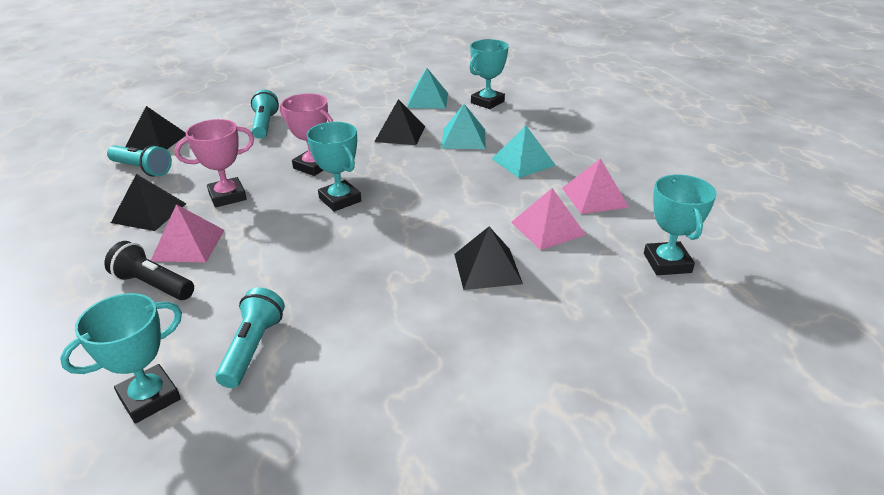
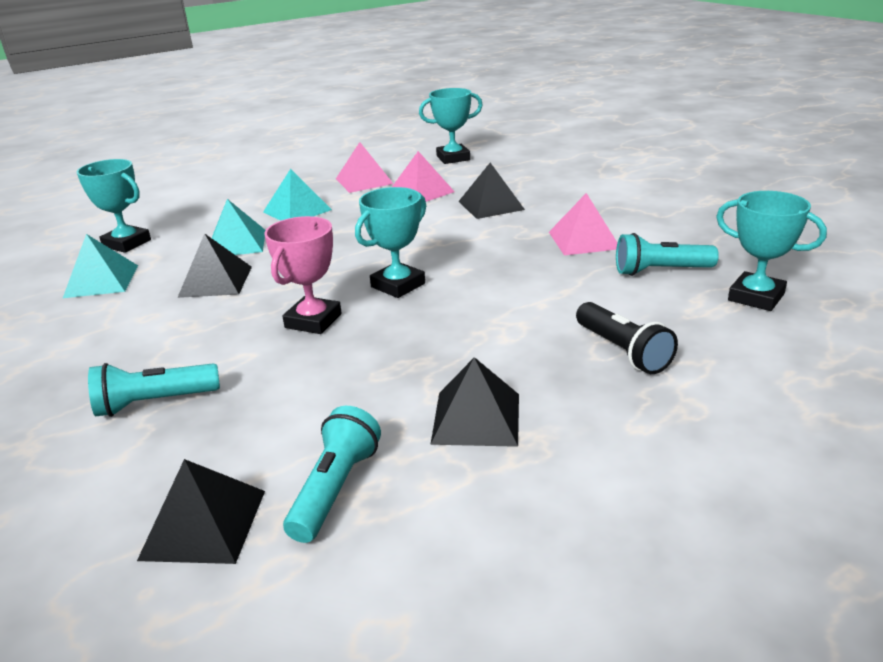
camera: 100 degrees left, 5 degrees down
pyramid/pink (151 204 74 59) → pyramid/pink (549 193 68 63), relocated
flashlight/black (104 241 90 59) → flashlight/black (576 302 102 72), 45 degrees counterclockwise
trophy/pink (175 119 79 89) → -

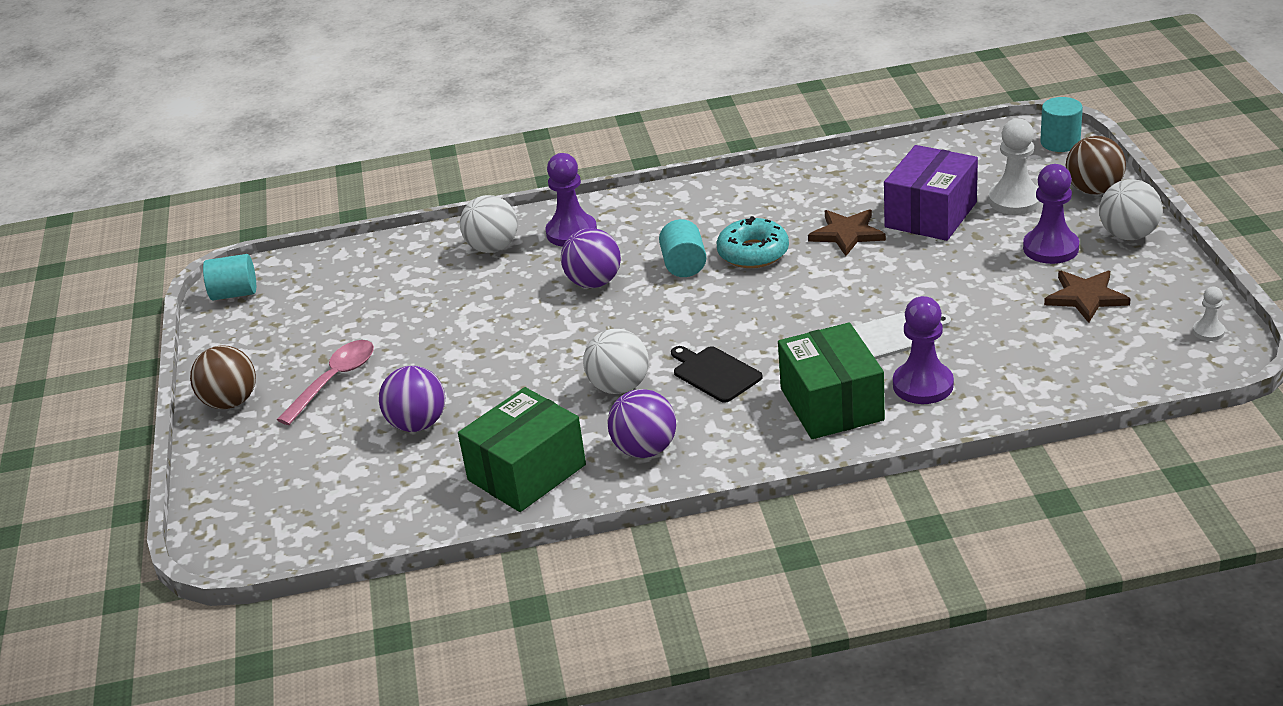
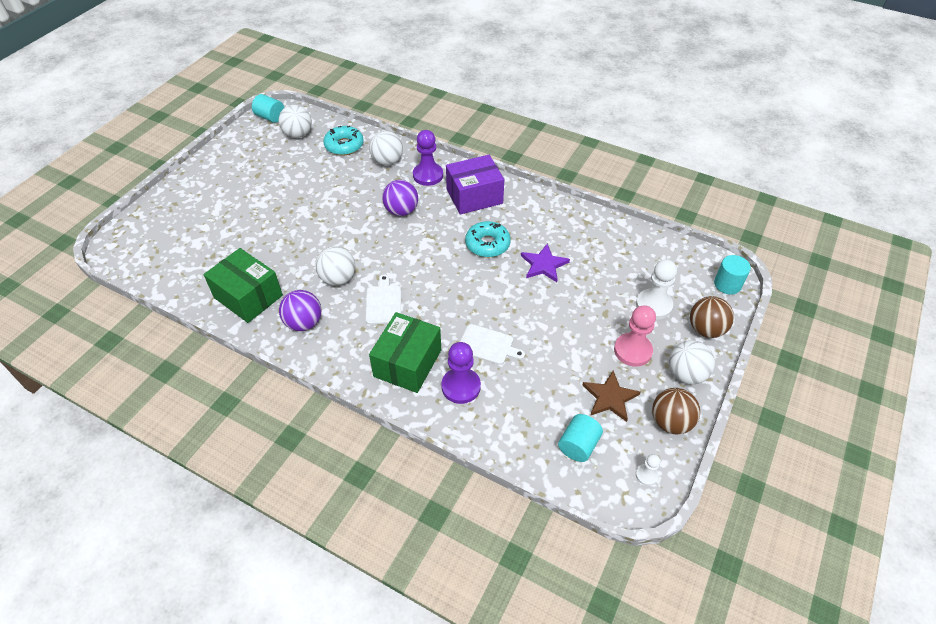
camera: 35 degrees right, 15 degrees up
box/green (458 387 128 125) → box/green (203 248 80 75), 45 degrees clockwise
- → ball/white (279 105 33 33)
- → donut/turquoise (323 126 41 30)
cutting board/black (671 346 92 57) → cutting board/white (366 274 35 50)
box/purple (884 145 94 96) → box/purple (446 155 58 60), relocated
star/brown (808 209 78 47) → star/purple (521 243 49 39)
cylinder/turquoise (659 219 47 58) → cylinder/turquoise (558 414 45 48), relocated
pawn/purple (1023 164 56 100) → pawn/pink (614 305 42 62)
ball/brown (190 345 66 64) → ball/brown (652 388 48 46), relocated
spoon/pink (277 340 97 85) → -
ball/purple (379 366 66 66) → -

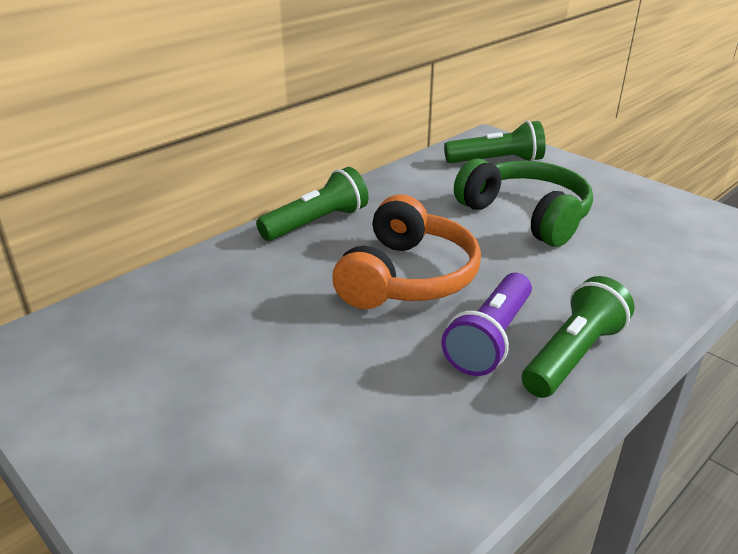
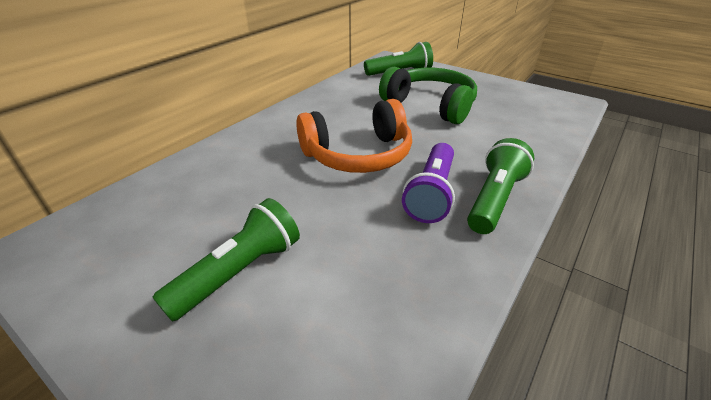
camera: 10 degrees left, 5 degrees up
flashlight/green (256 167 112 74) → flashlight/green (152 198 148 124), relocated
headphones/orange (332 195 149 114) → headphones/orange (296 99 116 74), 60 degrees clockwise

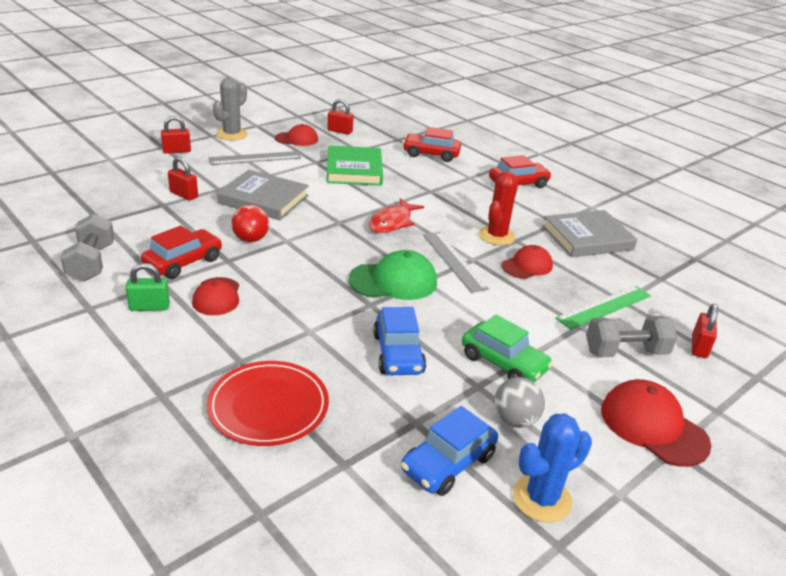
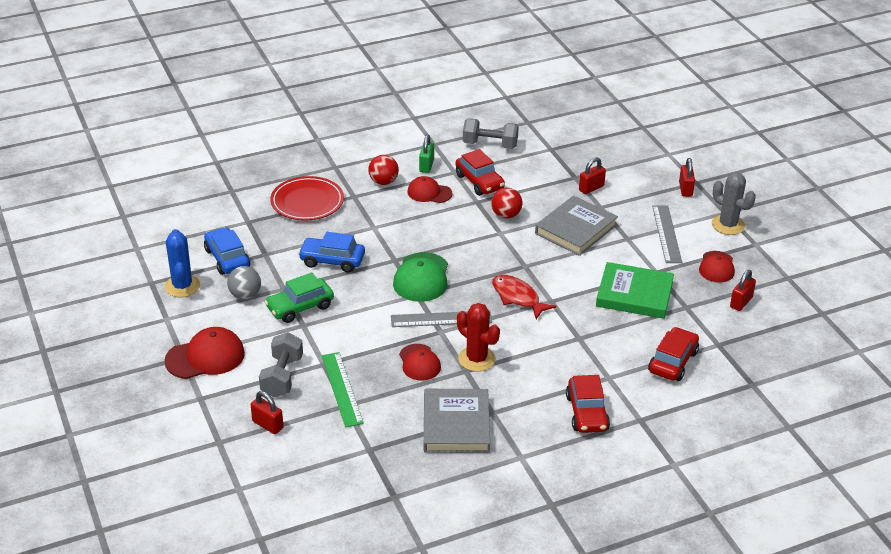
camera: 110 degrees right, 5 degrees up
- → ball/red (368 155 31 30)

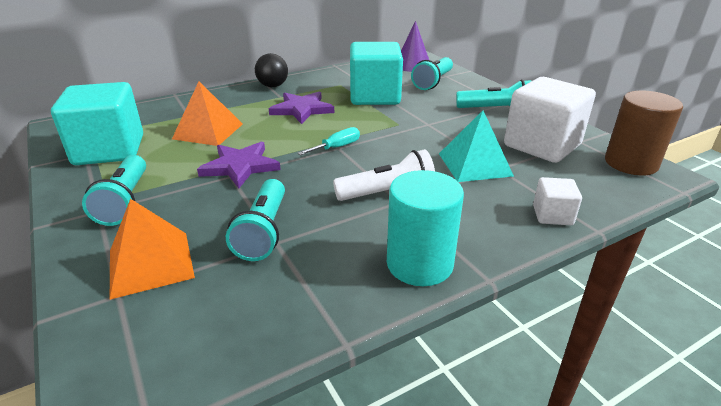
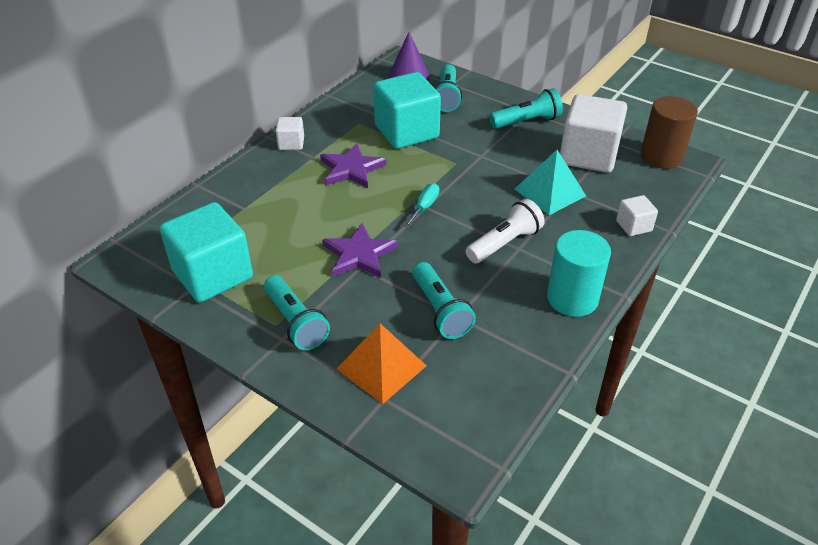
camera: 25 degrees left, 10 degrees up
ball/black (255 53 33 34) → cube/white (276 117 28 33)
pyramid/orange (172 82 71 64) → -

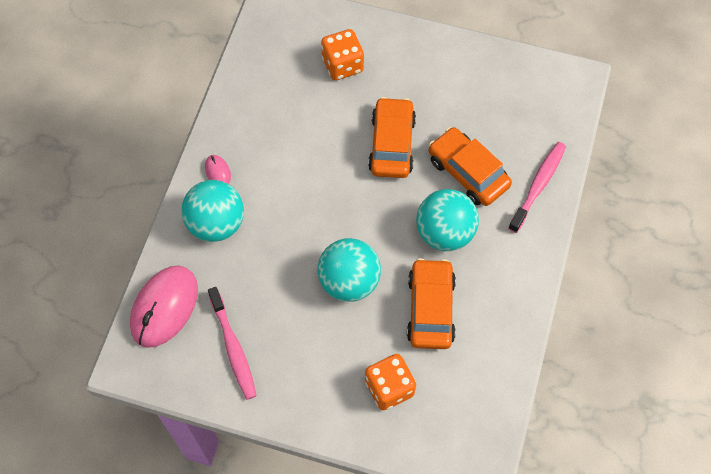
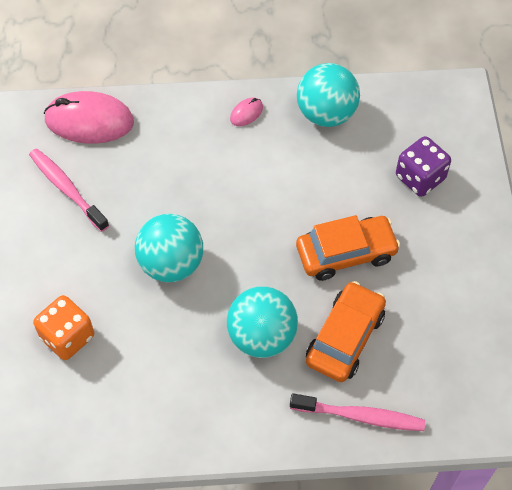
camera: 70 degrees right, 5 degrees down
toothbrush/pink (208 287 49 113) → toothbrush/pink (29 148 80 84), 90 degrees clockwise
ball/turquoise (181 180 63 62) → ball/turquoise (297 63 63 64), relocated
dice/orange (321 29 43 51) → dice/purple (396 136 55 61)
car/orange (407 258 49 91) → -

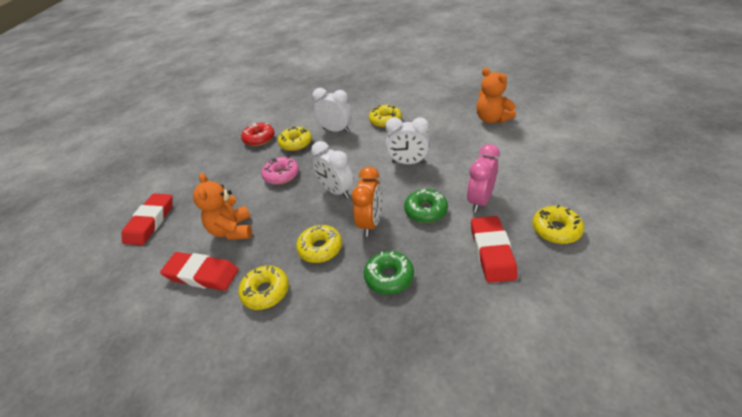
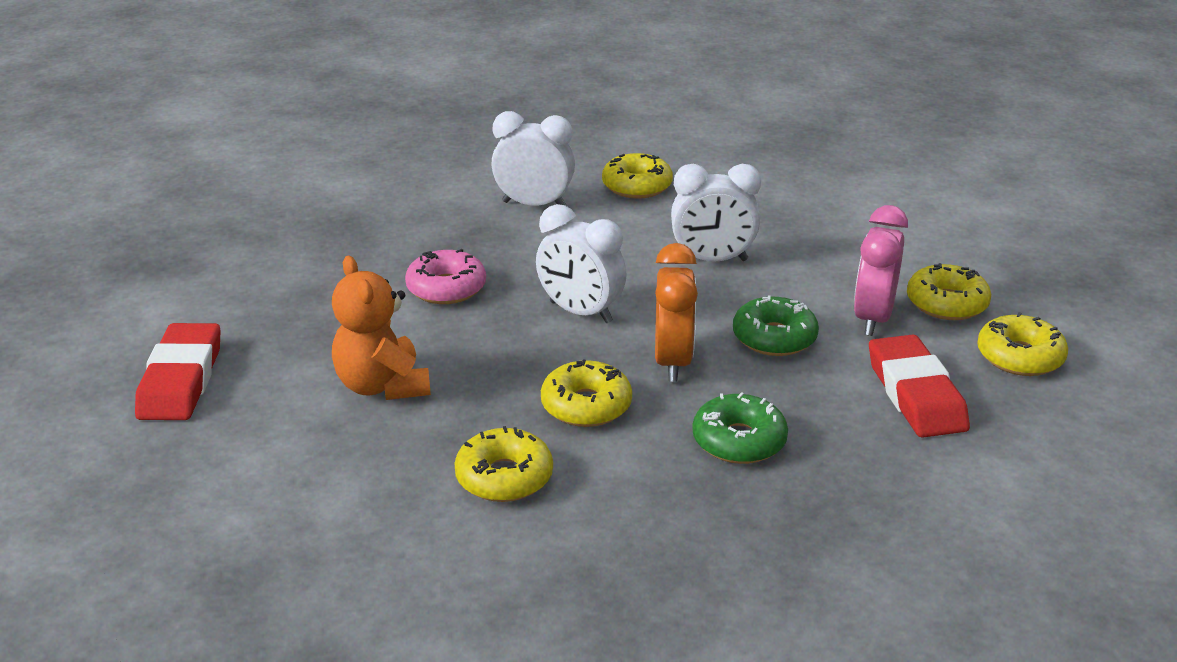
camera: 15 degrees left, 10 degrees down
donut/yellow (278 126 34 25) → donut/yellow (907 263 84 57), relocated
eraser/red (160 252 79 39) → -
donut/red (241 123 34 23) → -
teddy bear/orange (476 68 40 55) → -

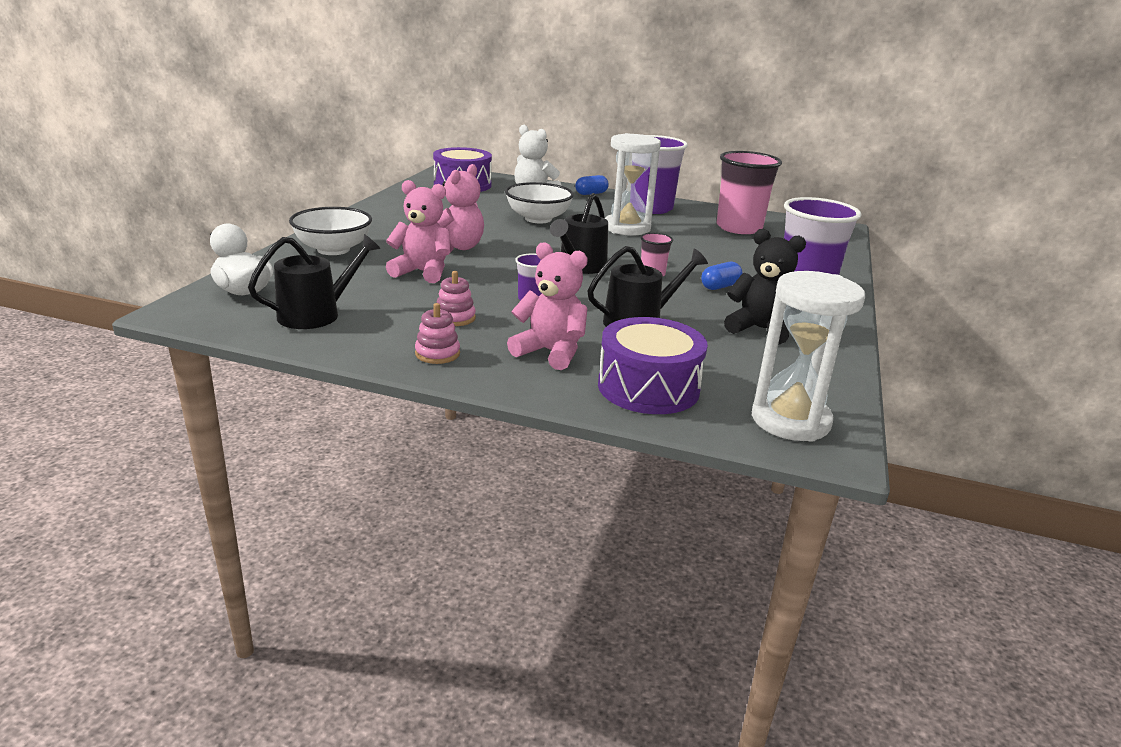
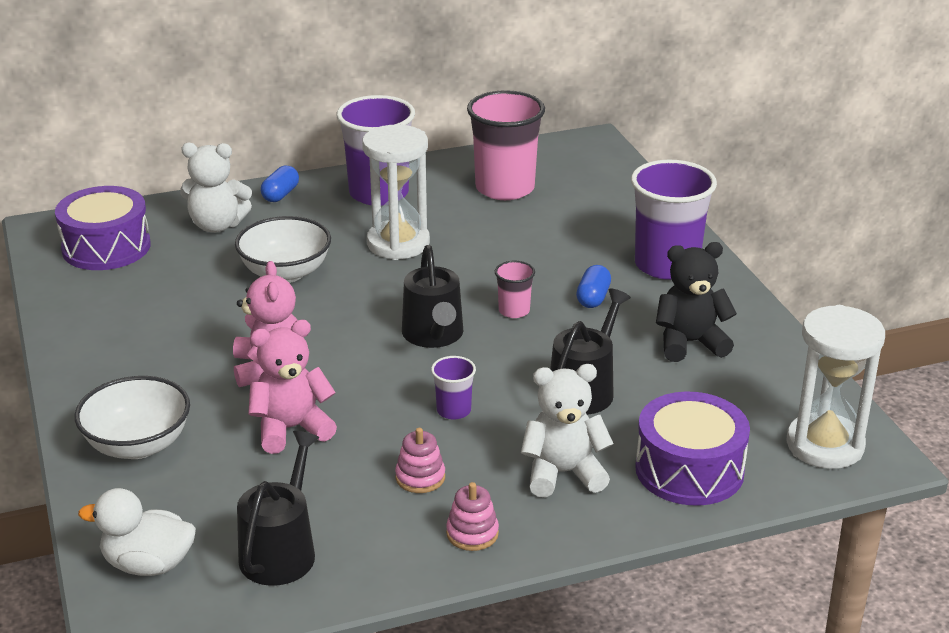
camera: 35 degrees left, 5 degrees up
teddy bear/pink (507 242 81 128) → teddy bear/white (521 364 93 133)

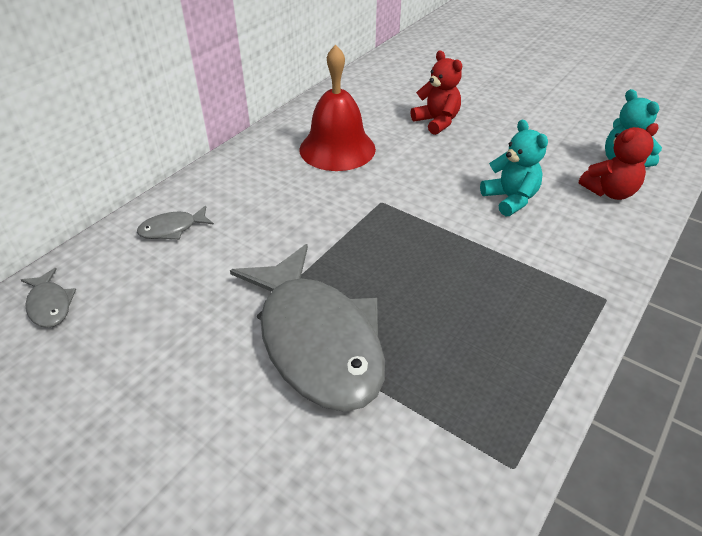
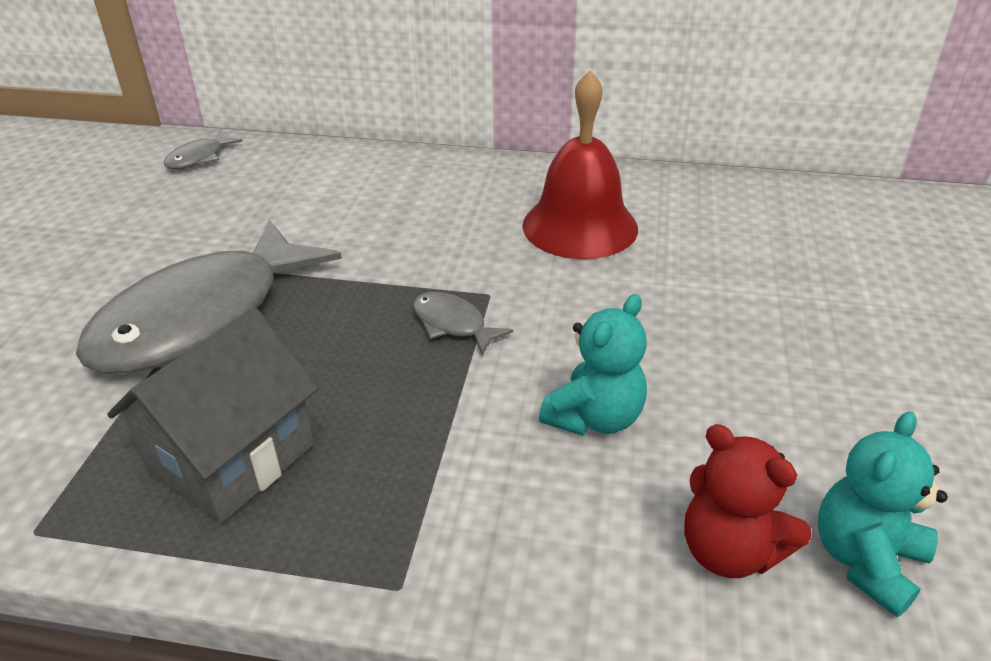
camera: 65 degrees right, 5 degrees down
- → house/grey (107 308 212 215)
fish/grey (137 205 77 35) → fish/grey (413 292 100 63), relocated
teddy bear/red (410 50 52 85) → -

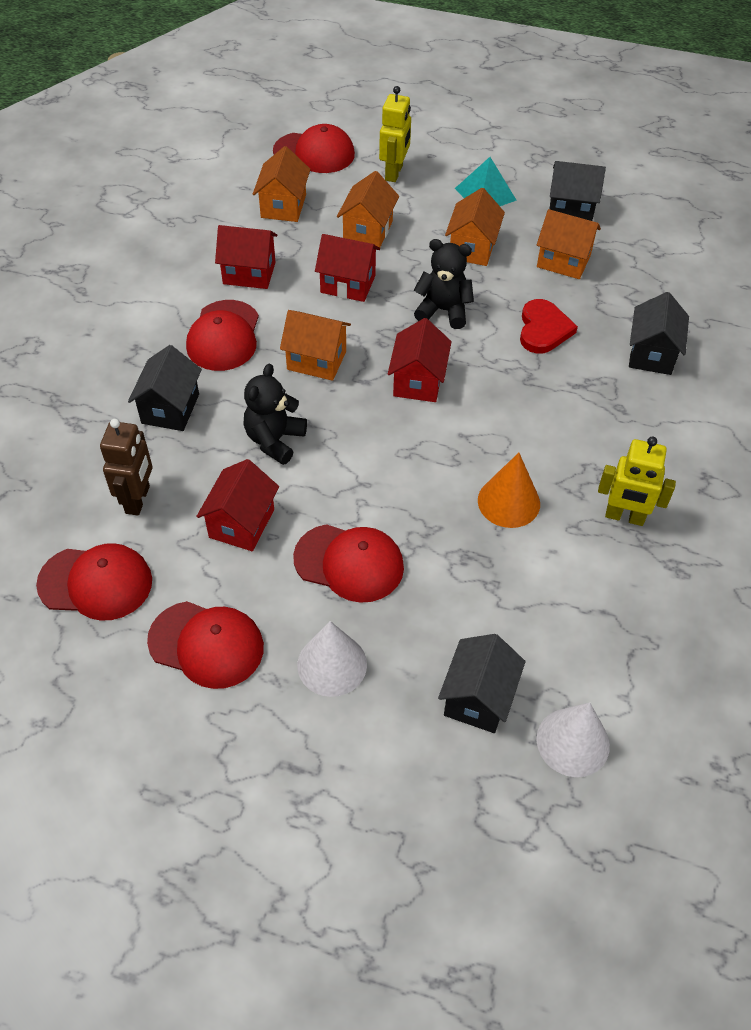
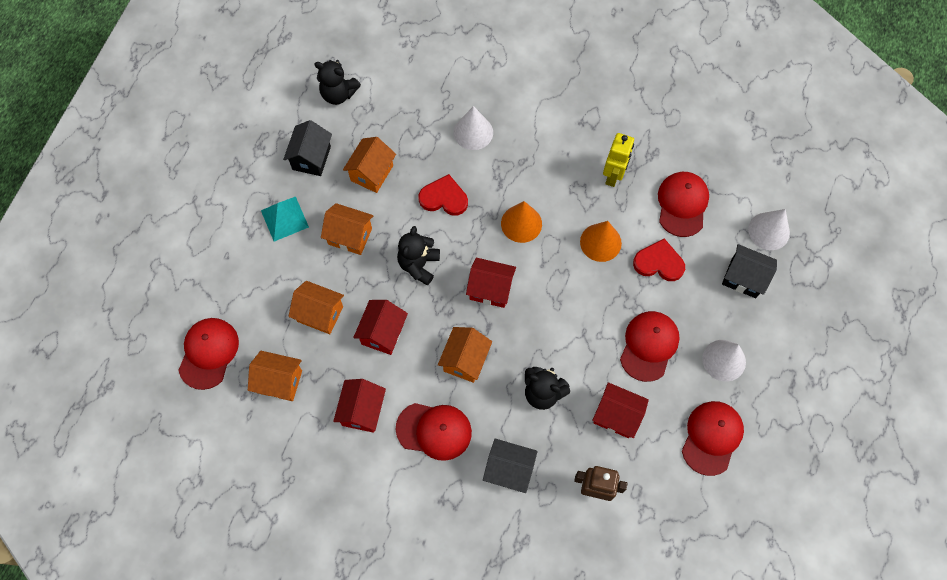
camera: 85 degrees left, 15 degrees up
- → teddy bear/black (314 60 47 45)
house/black (629 292 60 83) → cone/white (454 106 39 44)
- → cone/orange (501 201 41 42)
- → heart/red (633 238 52 43)
cap/red (36 543 116 78) → cap/red (658 172 51 65), relocated
robot/yellow (379 86 32 96) → -

